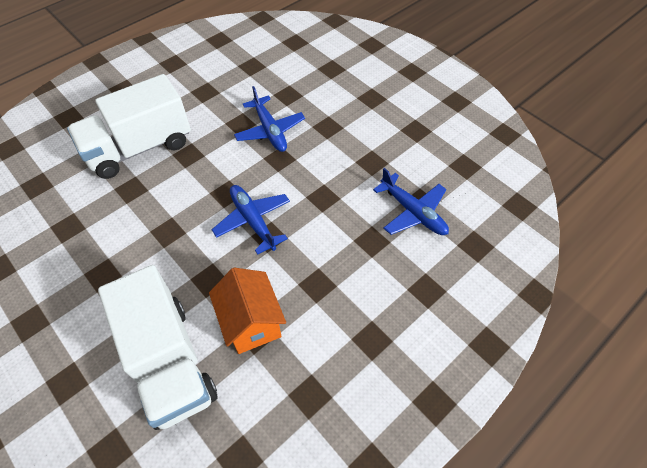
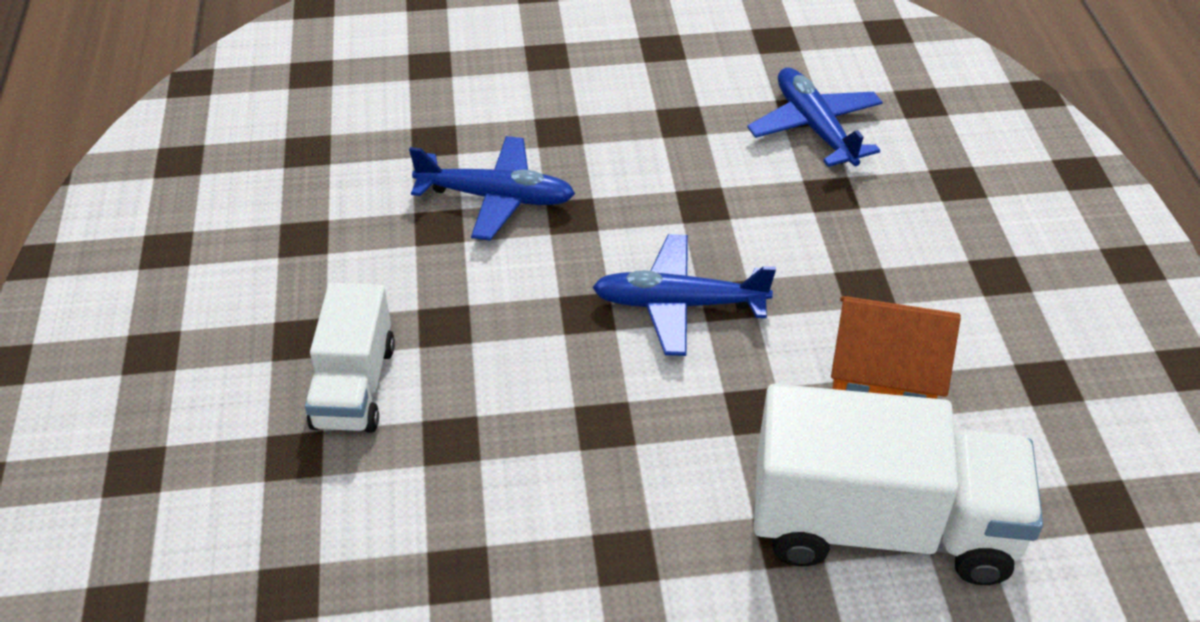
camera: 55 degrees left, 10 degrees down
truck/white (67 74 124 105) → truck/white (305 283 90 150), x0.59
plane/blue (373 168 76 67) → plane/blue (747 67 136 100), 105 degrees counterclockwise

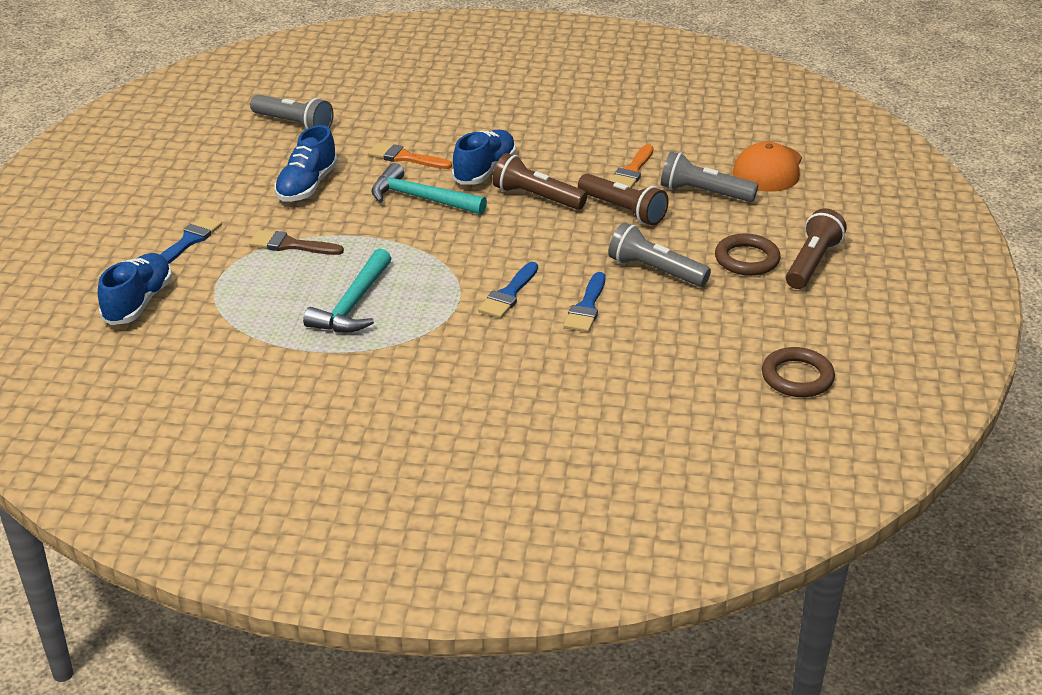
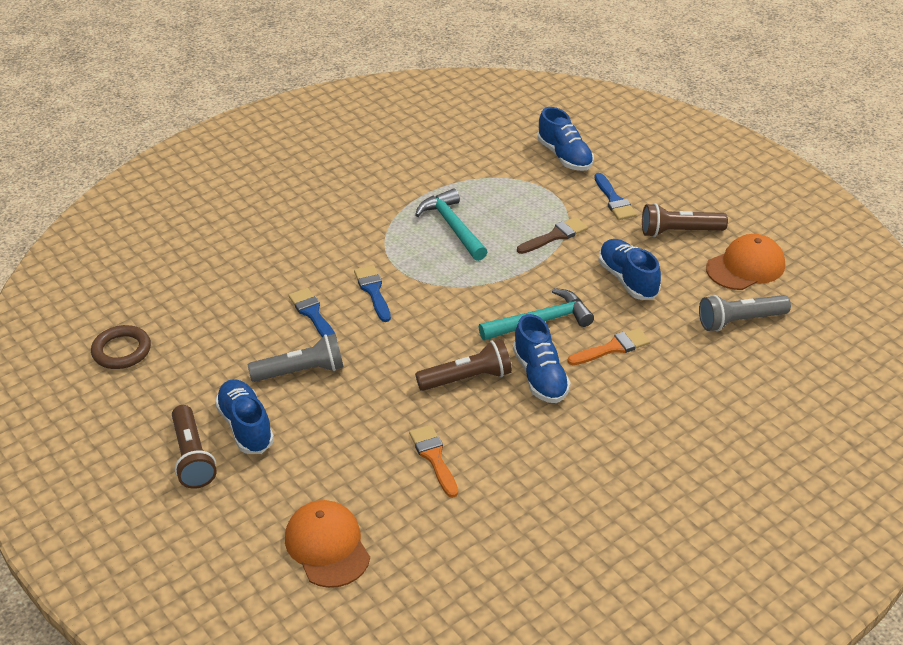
camera: 135 degrees right, 5 degrees up
ring/brown (715 233 66 43) → shoe/blue (215 379 59 75)
flashlight/brown (578 174 91 52) → flashlight/brown (642 203 86 34), relocated
- → cap/orange (706 234 79 56)
flashlight/grey (661 152 97 50) → -

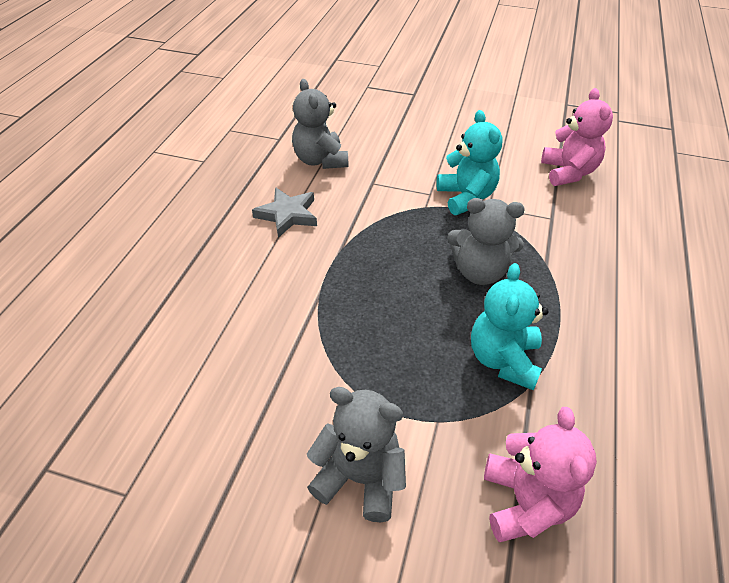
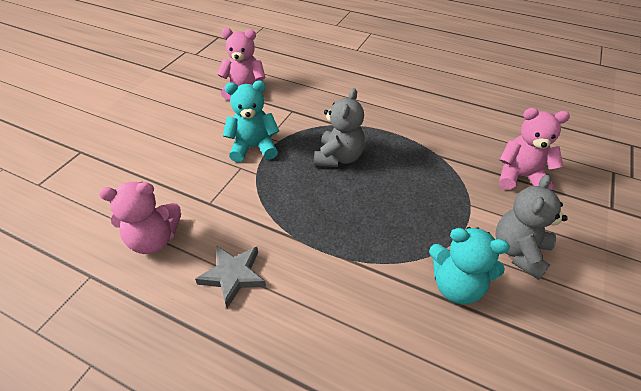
camera: 80 degrees left, 0 degrees up
teddy bear/grey (292 79 56 90) → teddy bear/pink (99 182 82 72)
teddy bear/turquoise (471 263 78 127) → teddy bear/turquoise (429 227 81 77), relocated

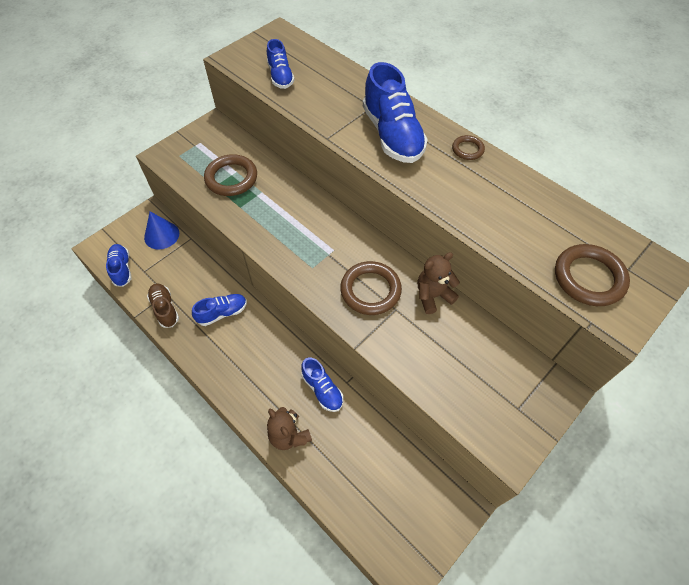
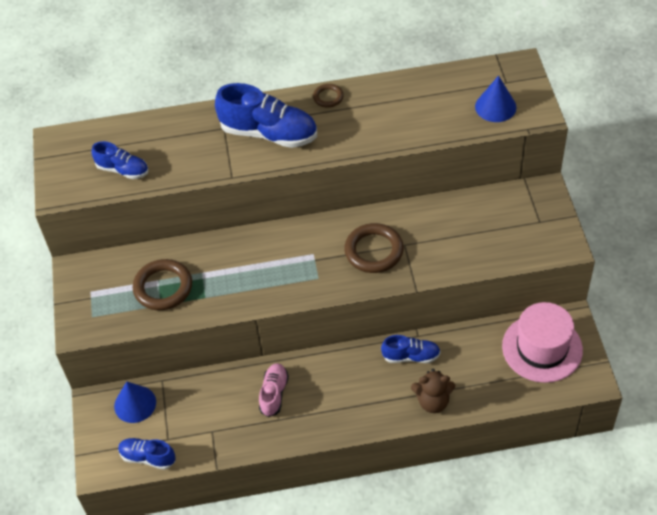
camera: 50 degrees left, 5 degrees down
shoe/blue (192 294 55 32) → shoe/pink (259 363 30 54)
ring/brown (555 244 75 62) → cone/blue (475 75 41 47)
- → hat/pink (502 302 81 81)
shoe/brown (147 283 32 45) → -
teddy bear/brown (418 252 42 62) → -

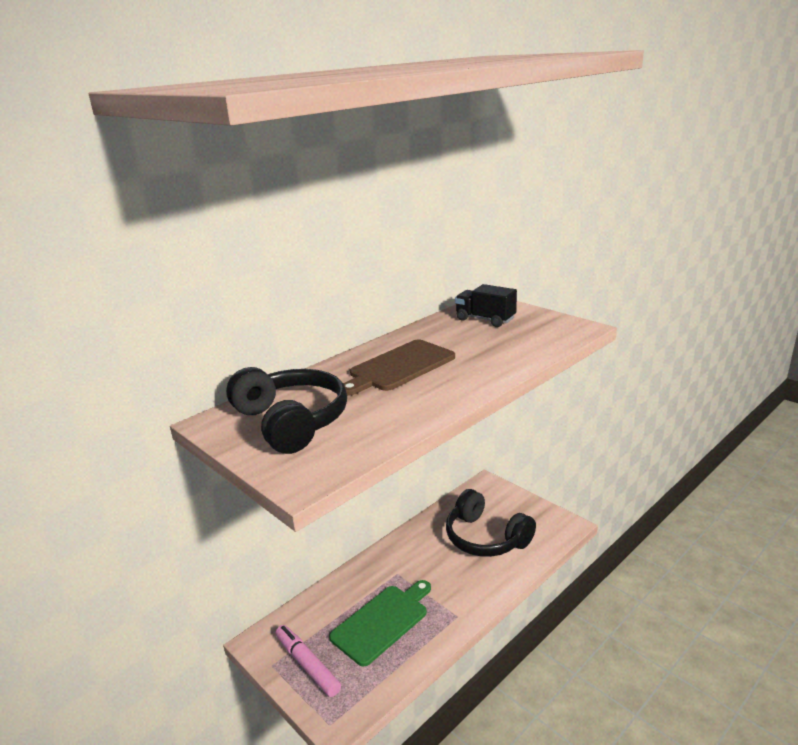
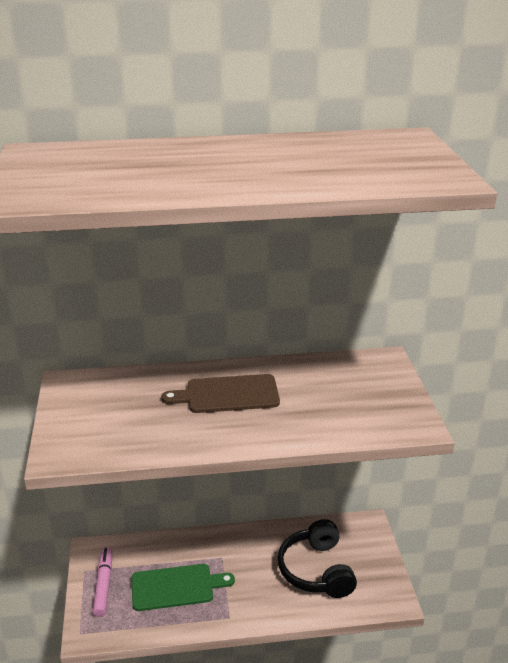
camera: 35 degrees right, 5 degrees up
headphones/black (226 367 121 87) → -
truck/black (455 284 62 43) → -

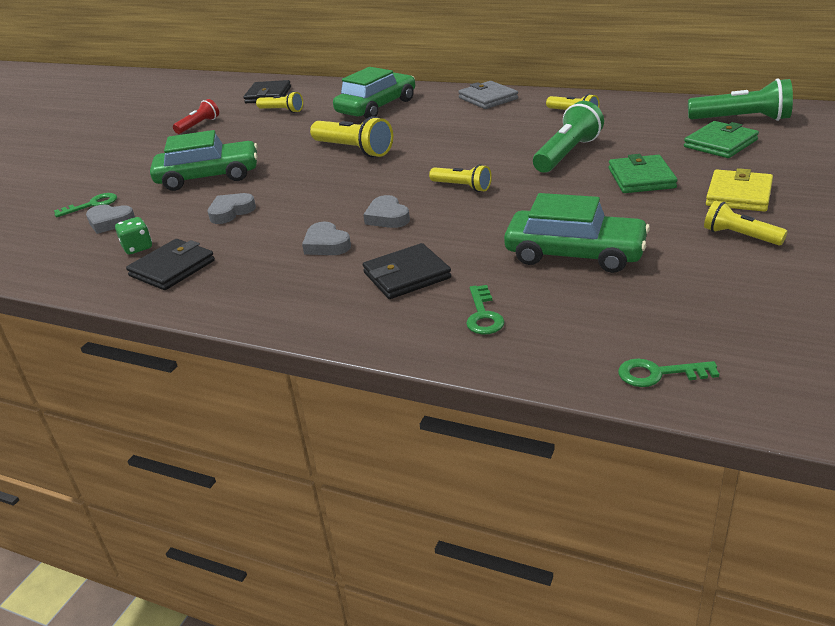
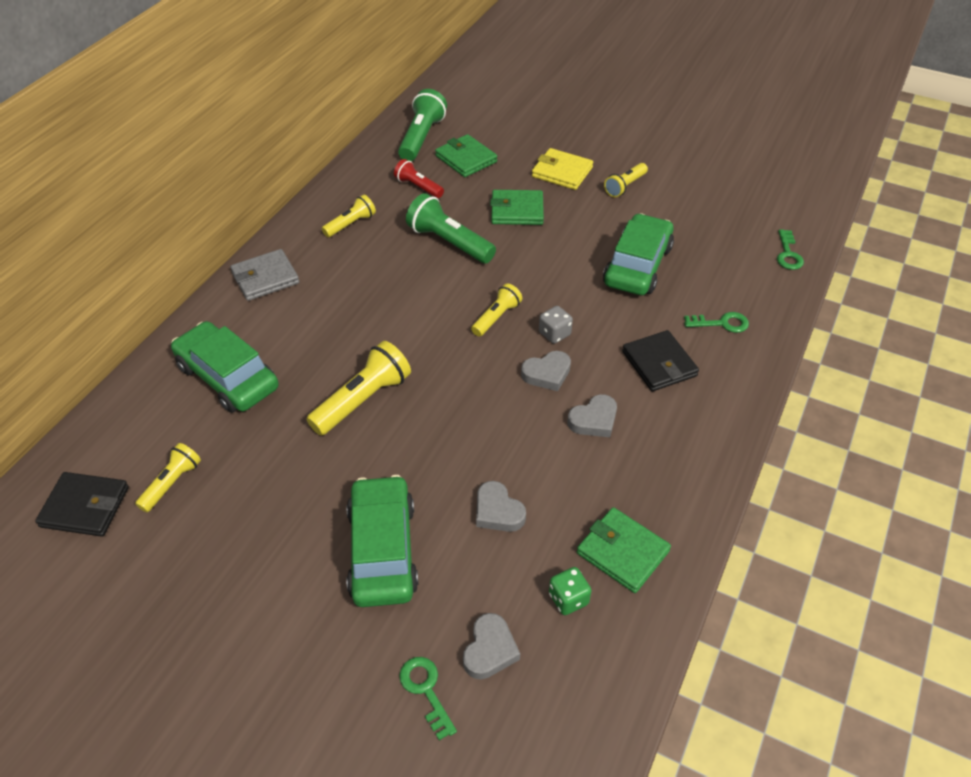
camera: 90 degrees left, 15 degrees up
flashlight/red (173 99 46 35) → flashlight/red (394 159 50 39), relocated
- → dice/grey (539 306 34 38)
wallet/black (126 239 89 51) → wallet/green (577 507 94 86)

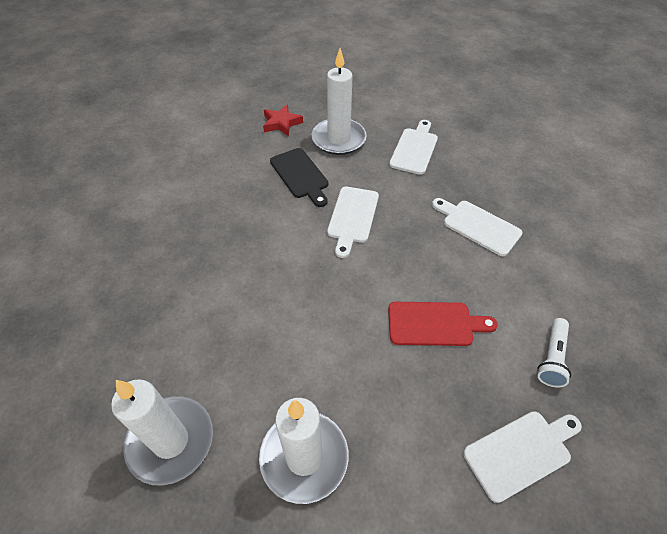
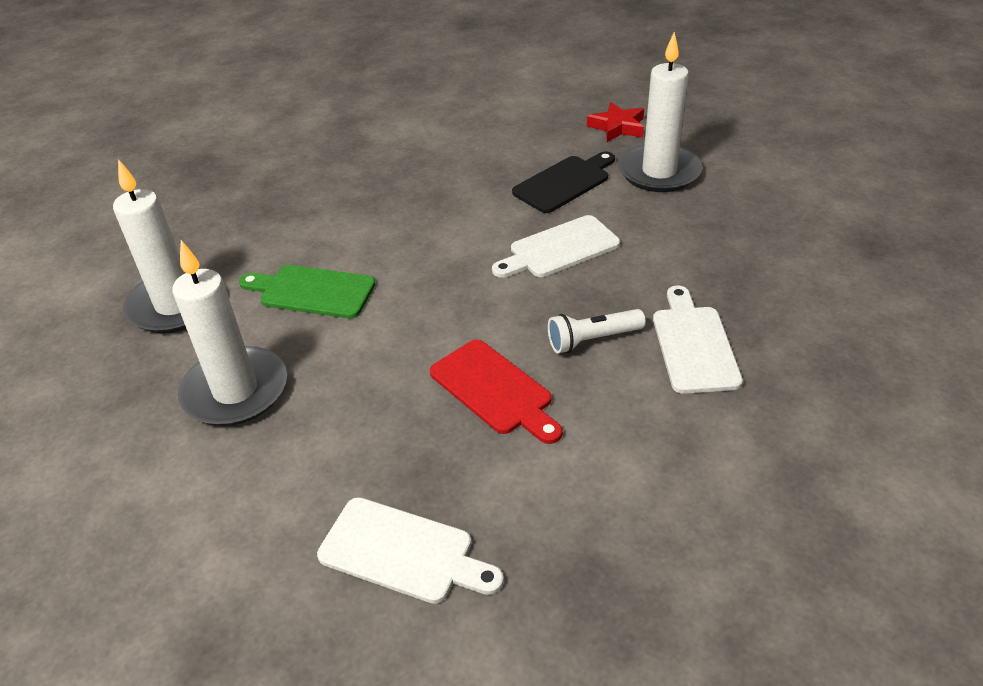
camera: 50 degrees right, 10 degrees down
- → cutting board/green (239 265 137 54)
cutting board/black (270 148 58 59) → cutting board/black (512 151 103 62), 150 degrees counterclockwise
flashlight/white (537 318 34 69) → flashlight/white (548 309 98 44), relocated
cutting board/white (389 120 49 55) → -

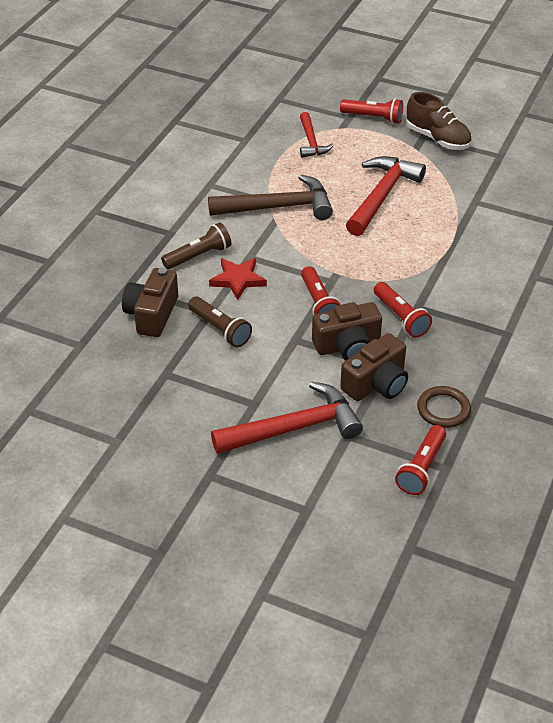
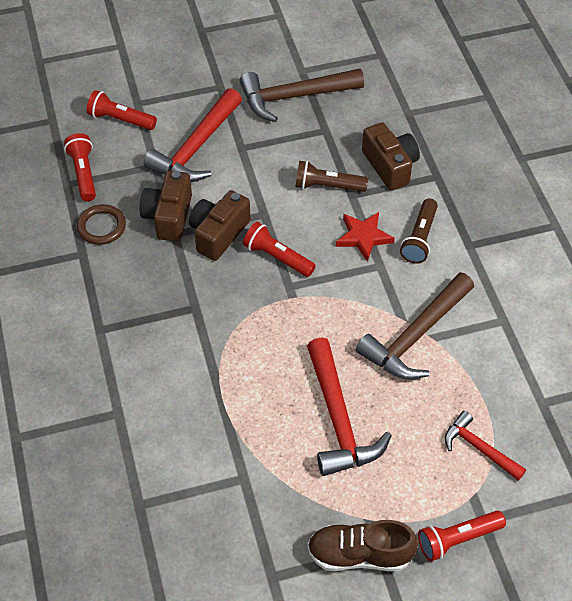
camera: 140 degrees right, 10 degrees up
flashlight/red (374 282 58 56) → flashlight/red (87 90 70 40), relocated
- → hammer/brown (240 69 124 53)

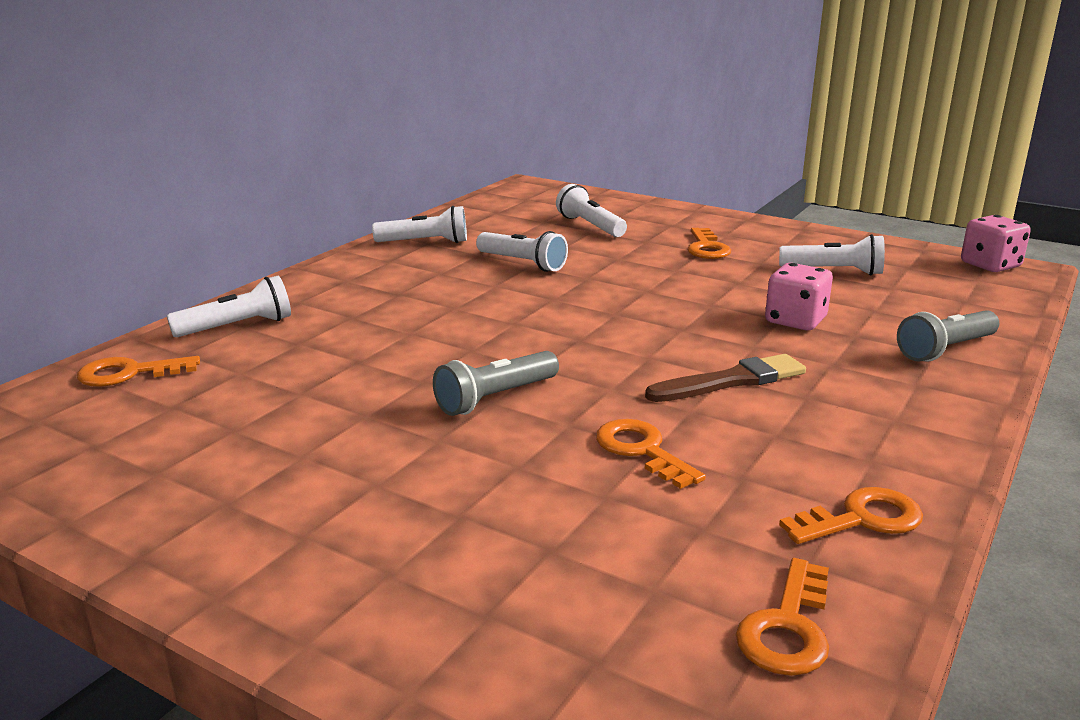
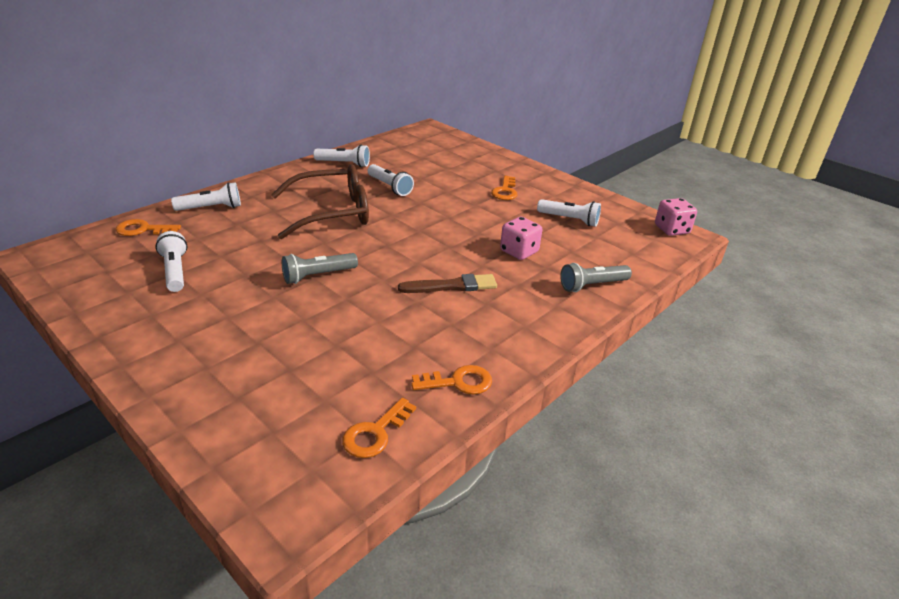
camera: 10 degrees right, 10 degrees up
flashlight/white (556 184 71 53) → flashlight/white (155 231 32 61), relocated
- → glasses/brown (271 165 98 74)
key/orange (596 419 110 70) → -

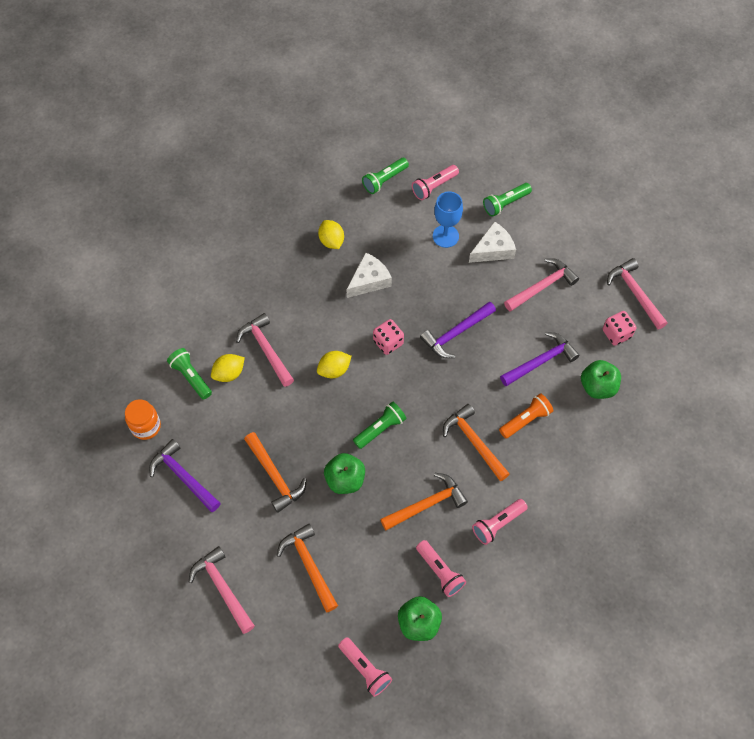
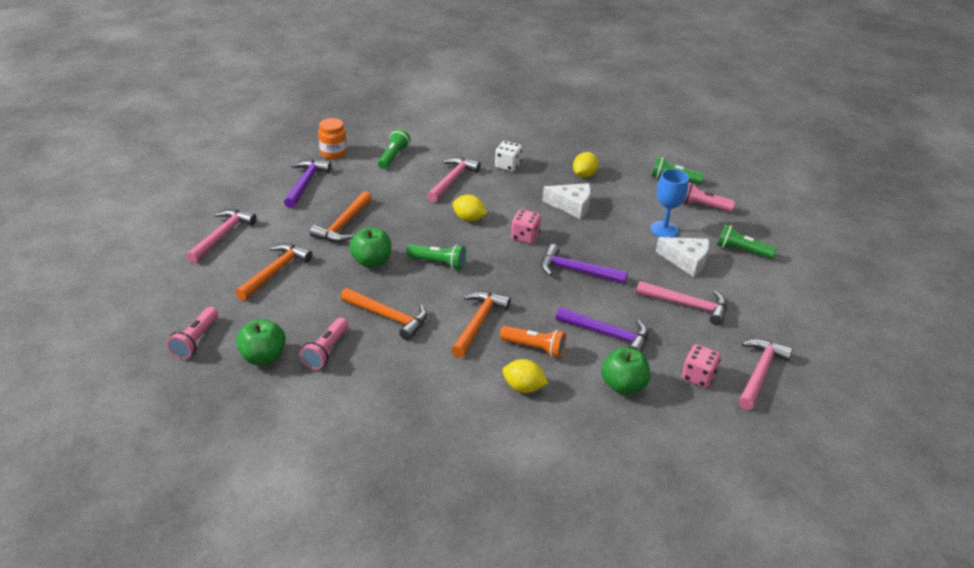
camera: 55 degrees right, 25 degrees down
- → dice/white (495 141 27 31)
lemon/yellow (211 354 34 28) → lemon/yellow (503 359 45 34), relocated
flashlight/pink (472 499 56 46) → -

